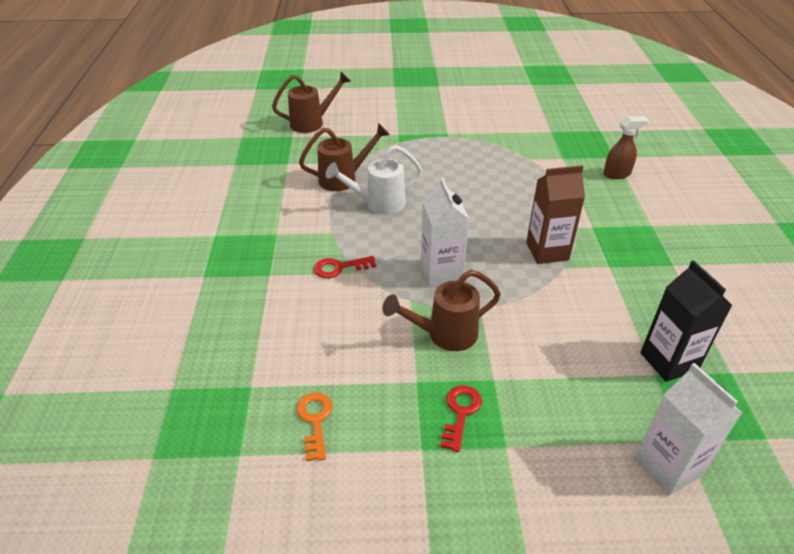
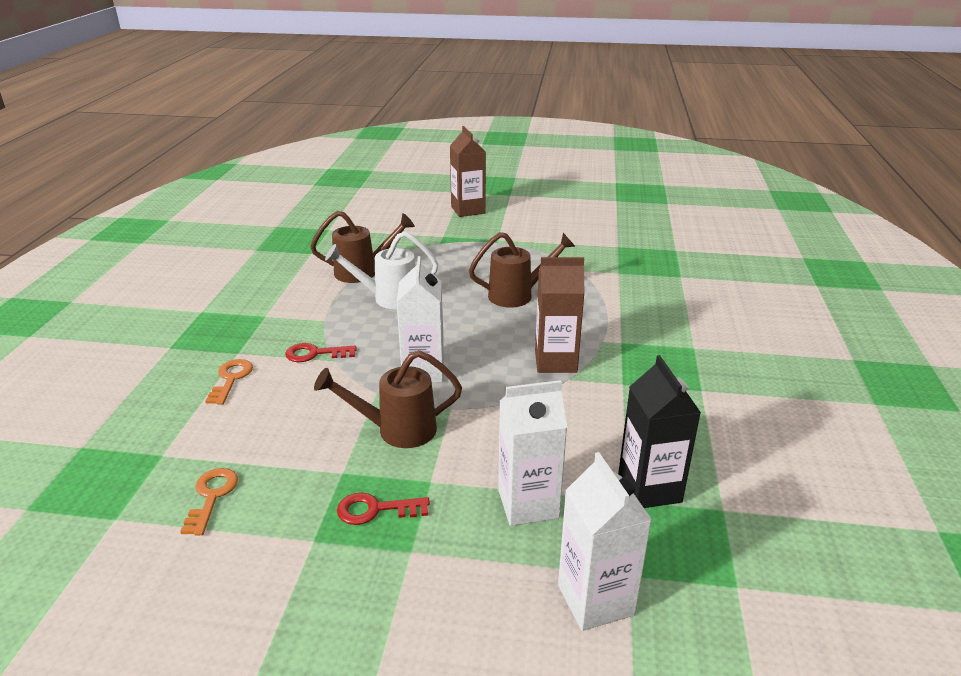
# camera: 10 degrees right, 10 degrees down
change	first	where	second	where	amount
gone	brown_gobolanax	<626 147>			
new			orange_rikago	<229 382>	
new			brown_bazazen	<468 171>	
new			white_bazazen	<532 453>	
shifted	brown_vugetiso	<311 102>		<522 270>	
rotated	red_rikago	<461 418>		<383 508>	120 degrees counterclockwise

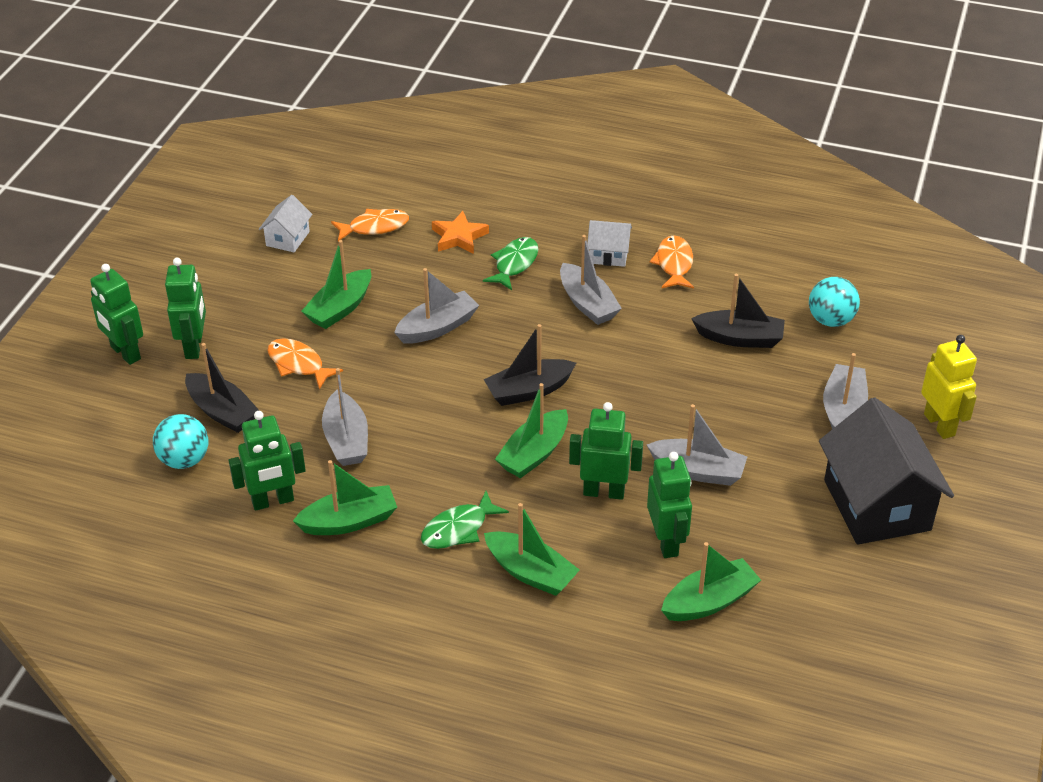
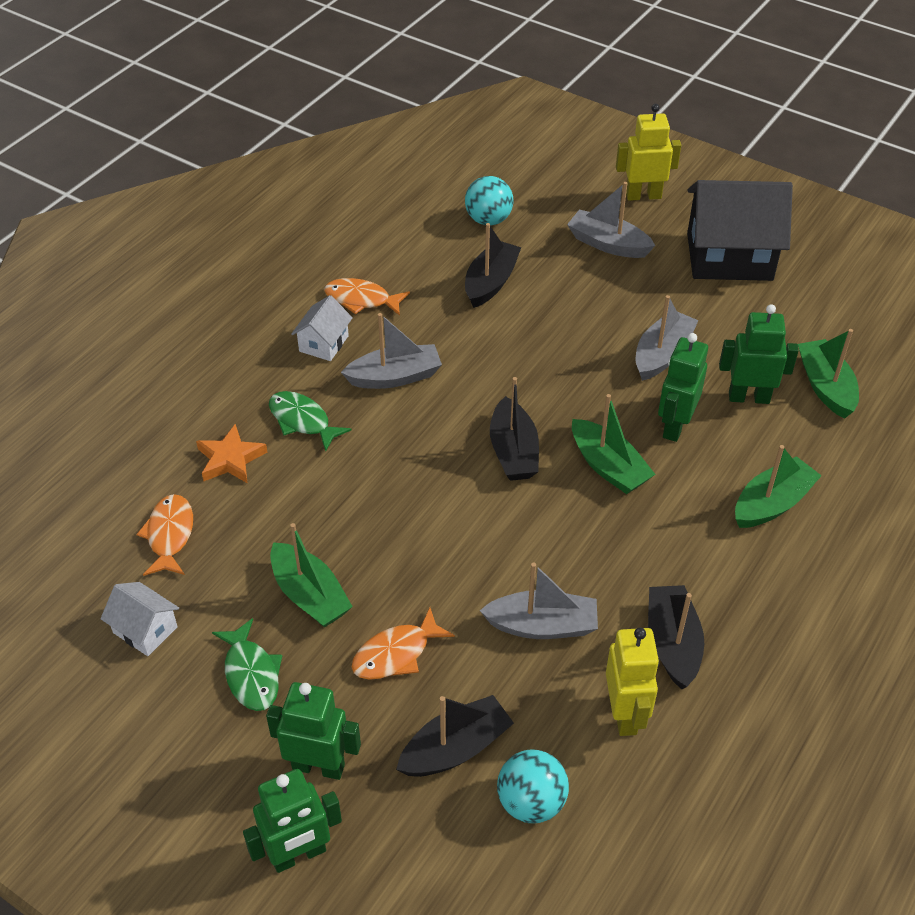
# camera: 75 degrees left, 5 degrees up
change	first	where	second	where	amount
gone	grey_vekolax	<436 306>			
shifted	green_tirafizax	<465 520>		<247 664>	
repainted	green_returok	<267 461>	yellow_returok	<632 682>	
repainted	green_vekolax	<345 497>	black_vekolax	<676 637>	

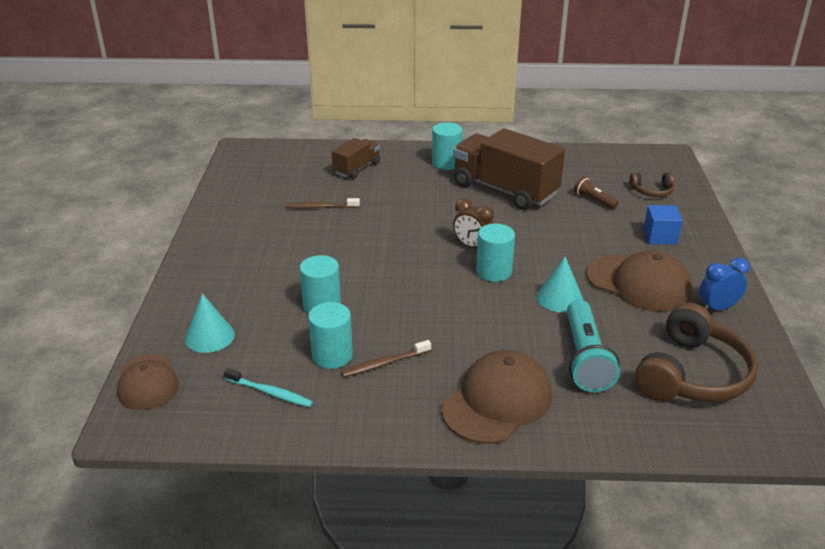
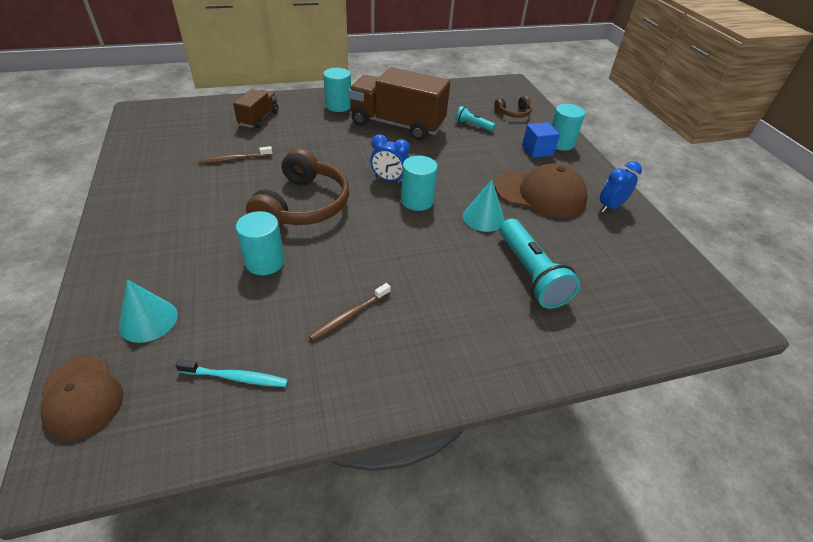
# camera: 20 degrees left, 10 degrees up
change	first	where	second	where	amount
gone	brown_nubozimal	<496 397>			
shifted	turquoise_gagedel	<330 335>		<568 127>	
shifted	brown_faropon	<696 352>		<297 187>	
repainted	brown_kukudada	<473 223>	blue_kukudada	<390 158>	
repainted	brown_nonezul	<596 193>	turquoise_nonezul	<475 118>	

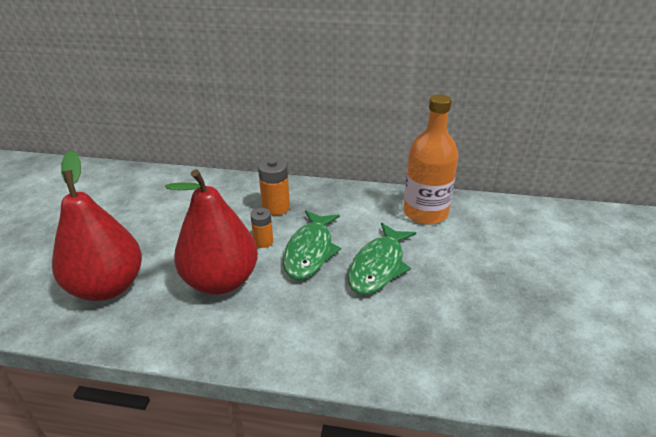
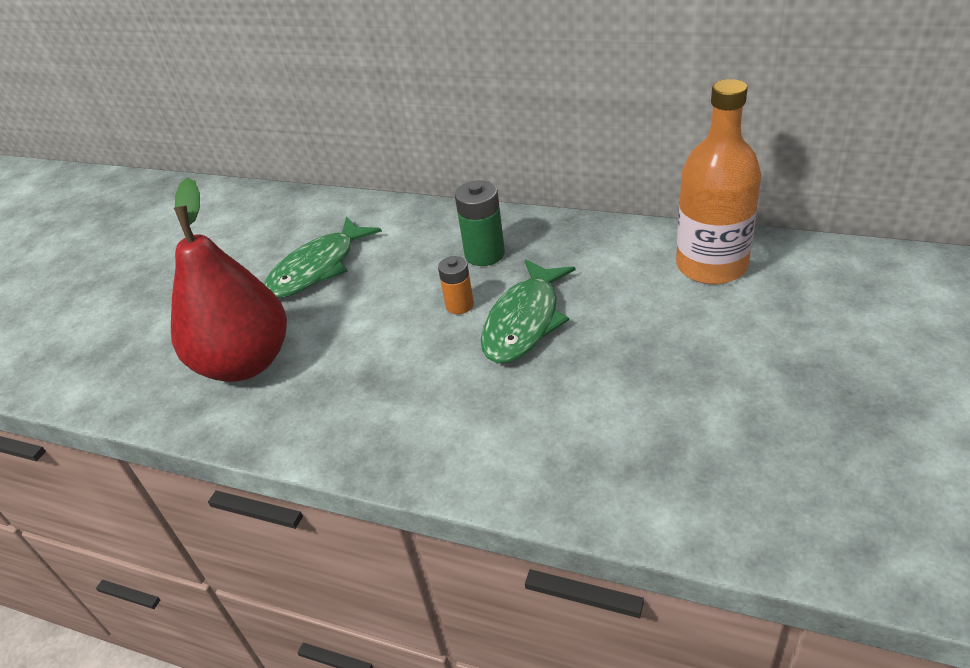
# camera: 15 degrees right, 5 degrees up
change	first	where	second	where	amount
gone	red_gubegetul	<211 232>			
shifted	green_tirafizax	<382 259>		<323 258>	
repainted	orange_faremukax	<274 187>	green_faremukax	<480 223>	

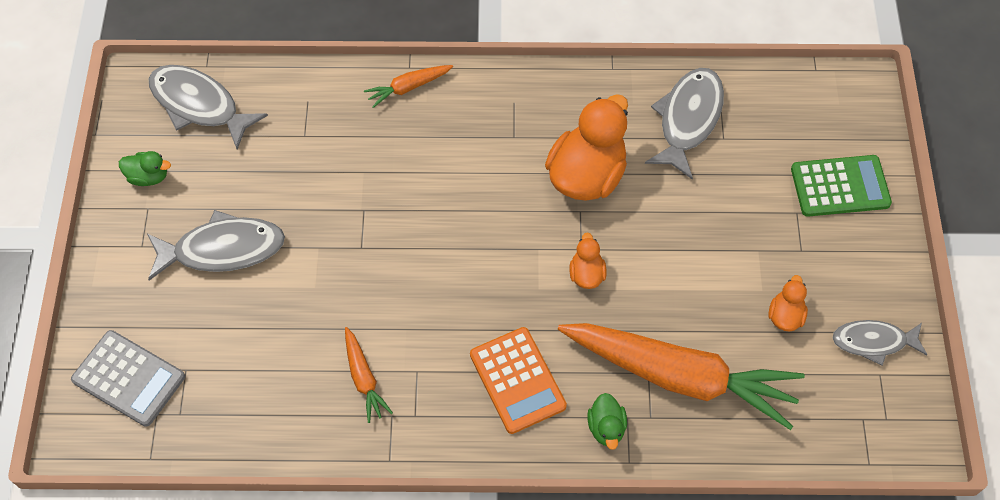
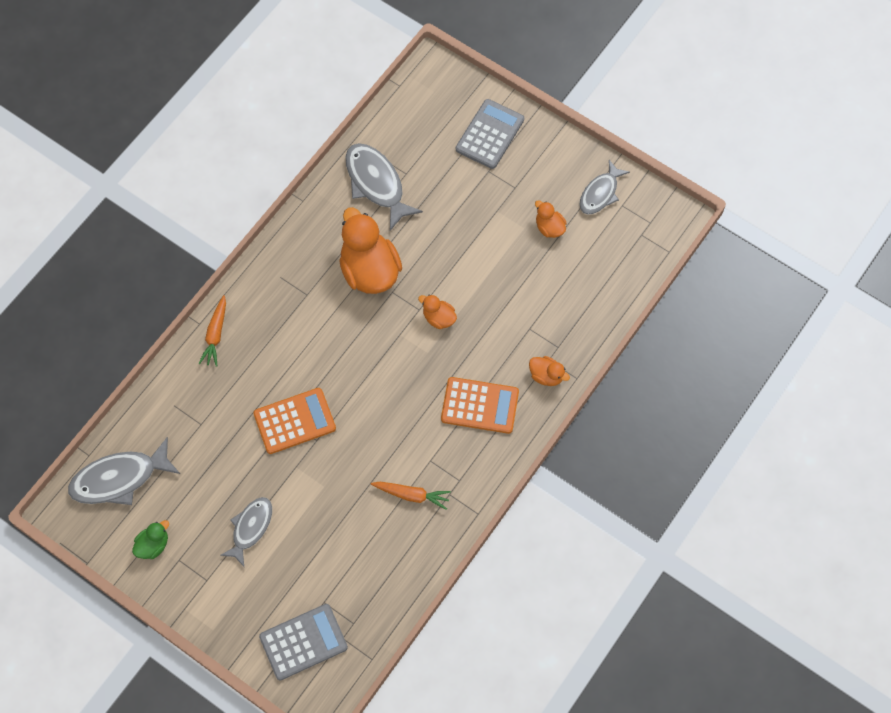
# camera: 55 degrees left, 5 degrees up
change	first	where	second	where	amount
gone	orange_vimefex	<681 376>			
new			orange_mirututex	<294 421>	
repainted	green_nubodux	<607 421>	orange_nubodux	<549 371>	
repainted	green_mirututex	<841 186>	grey_mirututex	<490 134>	
scaled	grey_tirafizax	<216 245>		<246 531>	x0.65

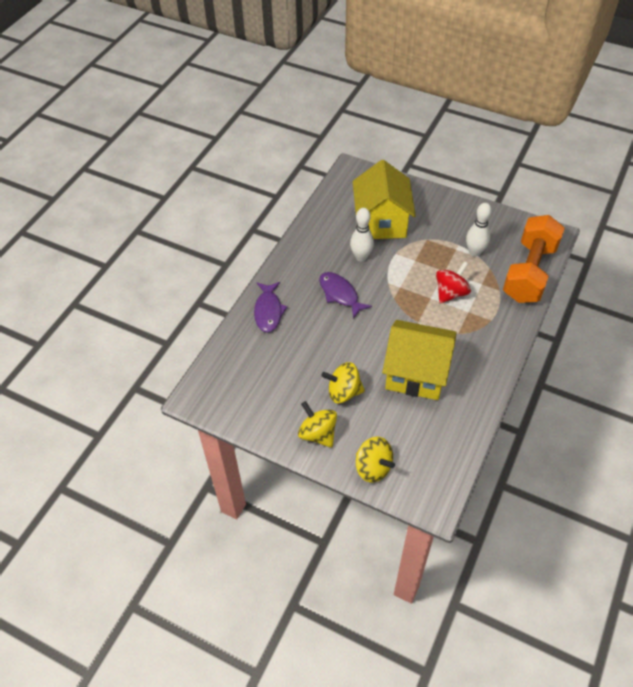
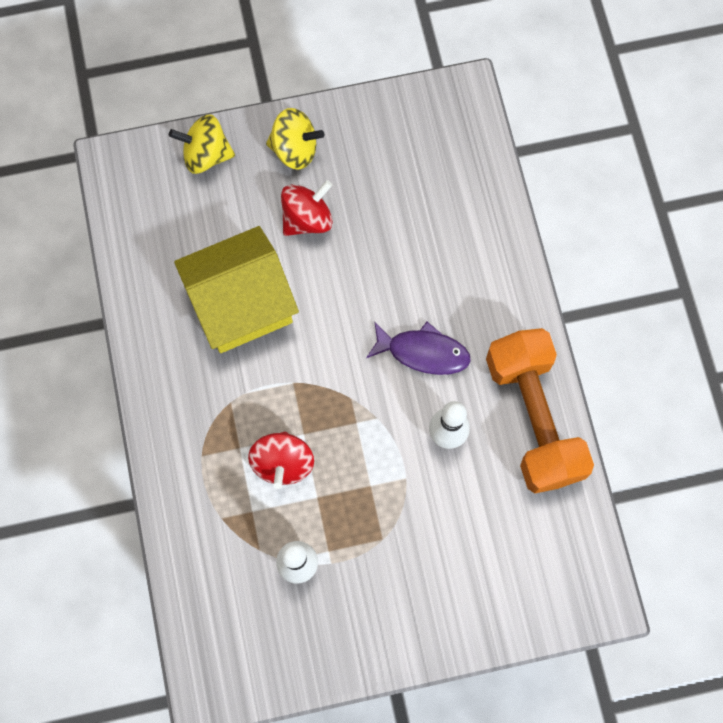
# camera: 140 degrees right, 20 degrees up
change	first	where	second	where	amount
gone	purple_tirafizax	<271 307>			
gone	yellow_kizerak	<384 199>			
shifted	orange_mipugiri	<534 259>		<540 411>	
repainted	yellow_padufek	<343 382>	red_padufek	<307 208>	

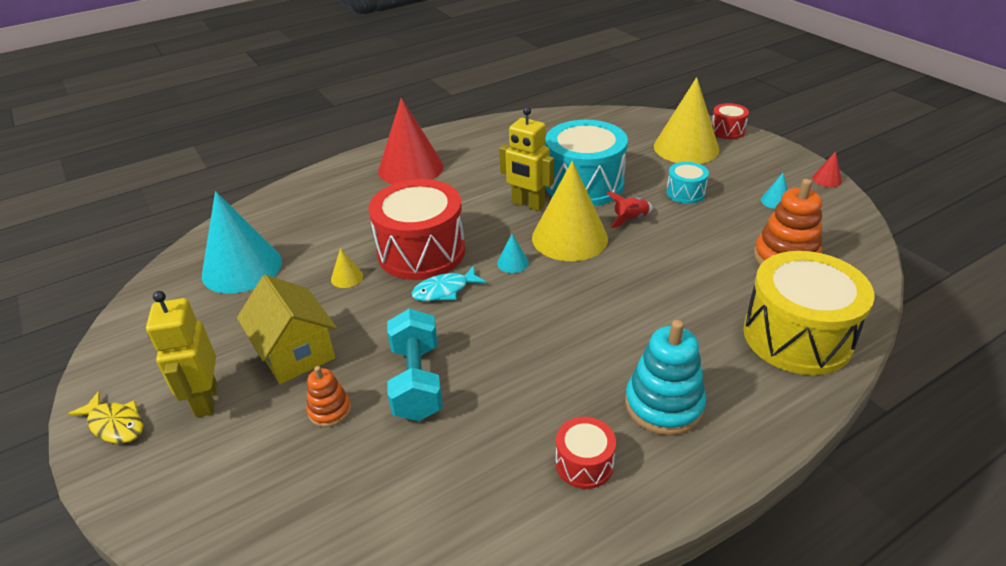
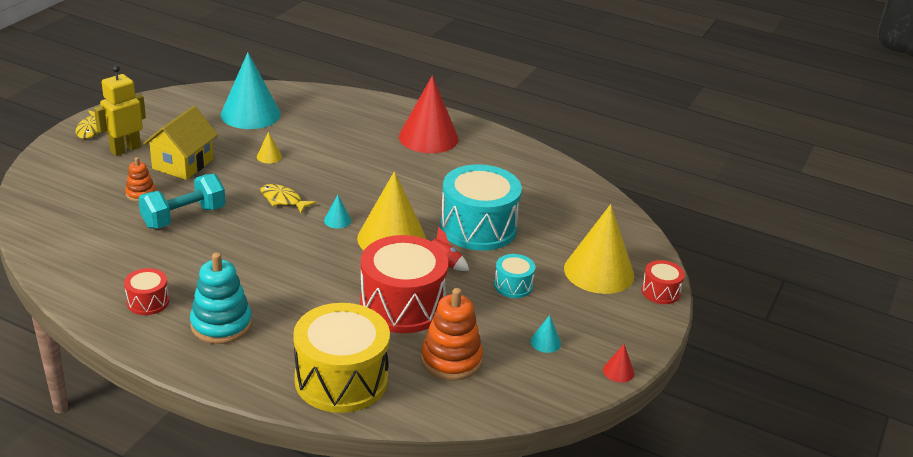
# camera: 55 degrees right, 5 degrees down
change	first	where	second	where	amount
gone	yellow_returok	<526 159>			
shifted	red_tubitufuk	<417 229>		<404 284>	
repainted	turquoise_tirafizax	<449 283>	yellow_tirafizax	<288 198>	

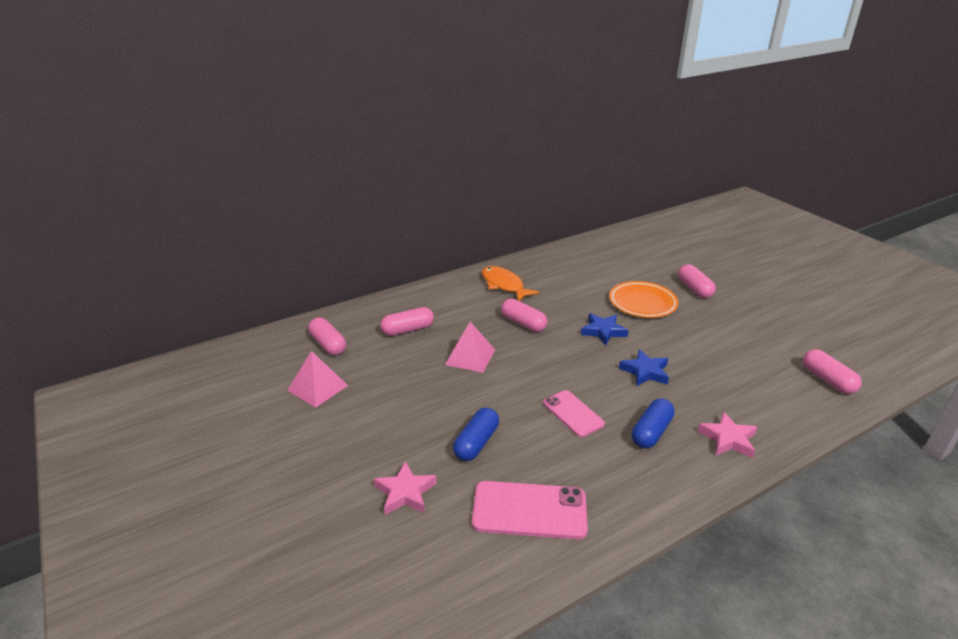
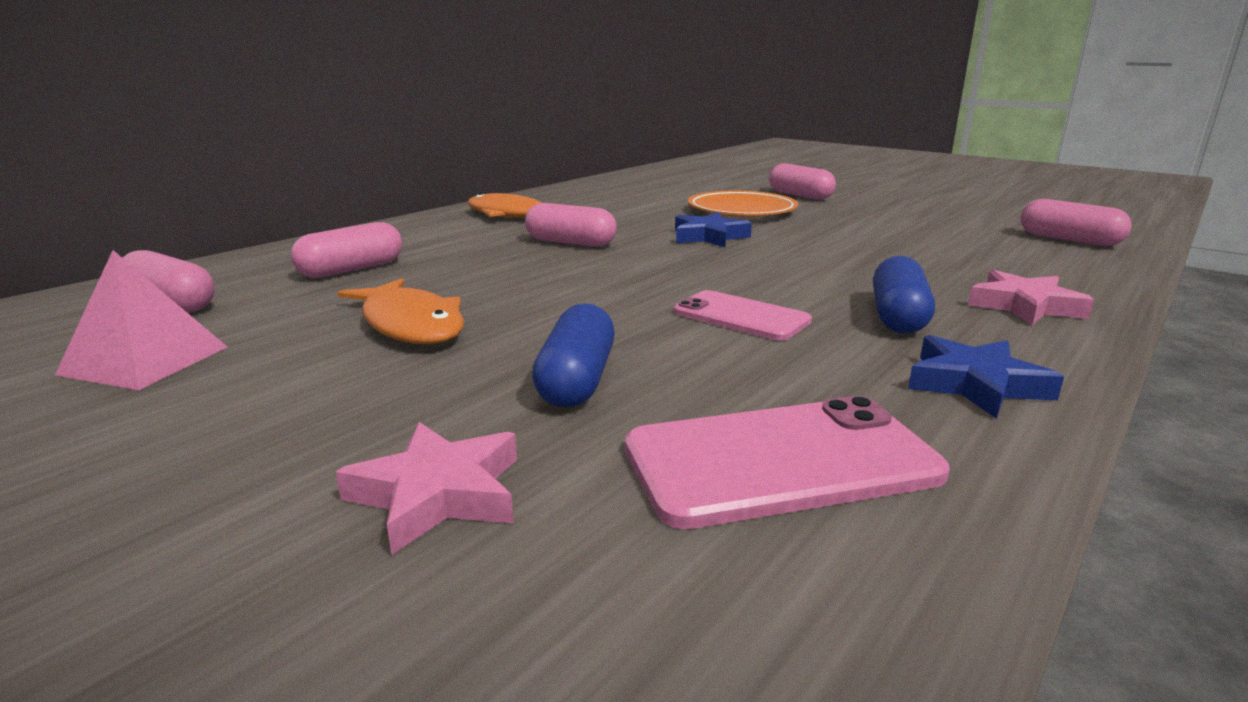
# camera: 20 degrees left, 10 degrees down
change	first	where	second	where	amount
gone	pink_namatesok	<470 347>			
new			orange_tirafizax	<400 311>	
shifted	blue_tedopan	<644 367>		<986 377>	

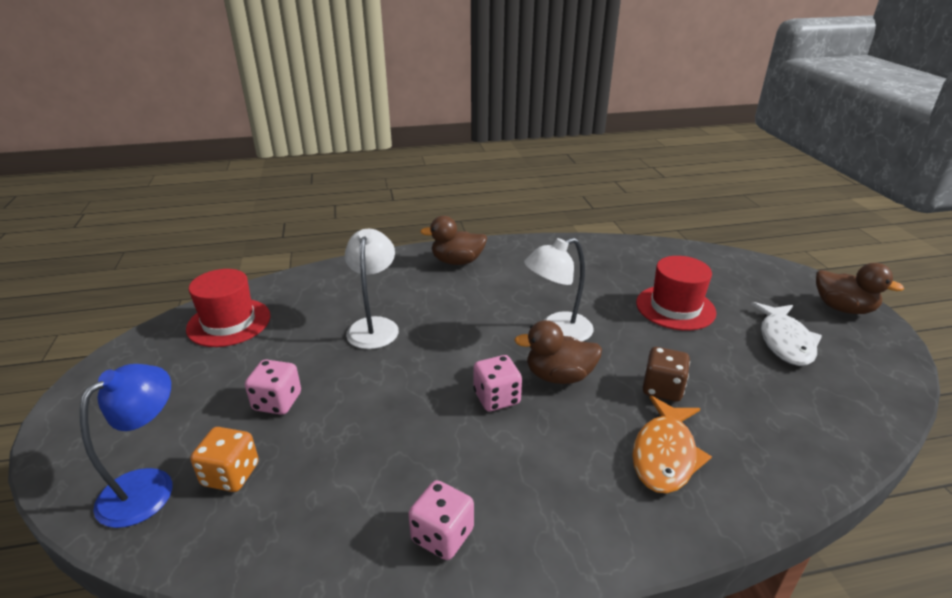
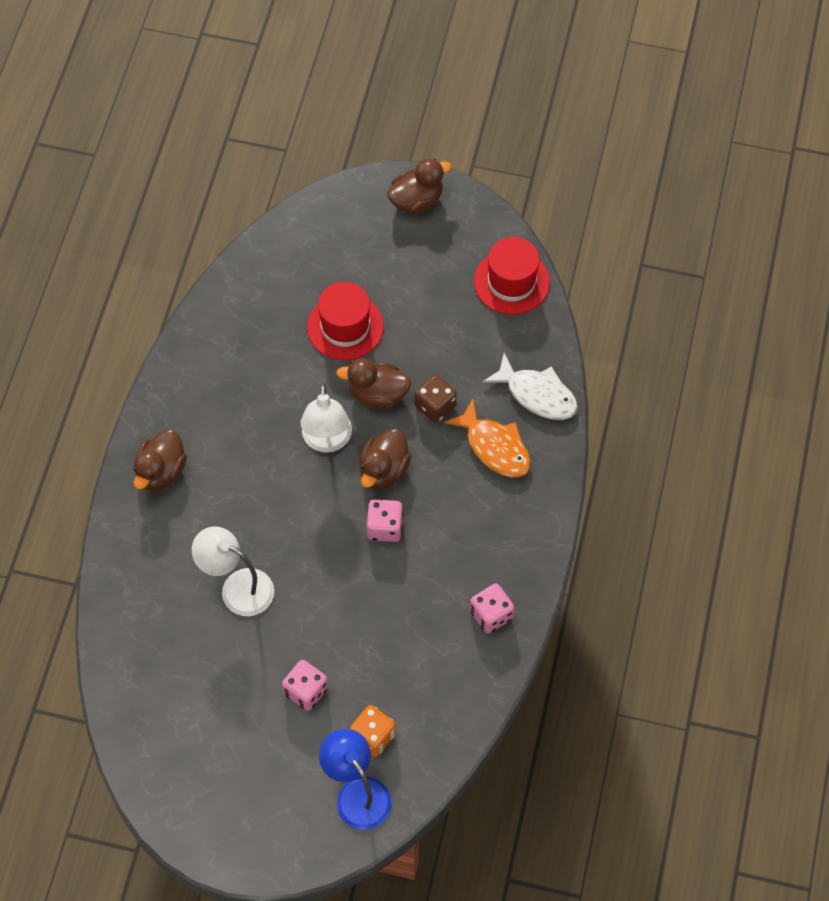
# camera: 65 degrees left, 30 degrees up
change	first	where	second	where	amount
new			brown_nubodux	<373 383>	
shifted	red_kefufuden	<228 308>		<512 276>	
shifted	white_tirafizax	<786 334>		<530 386>	

